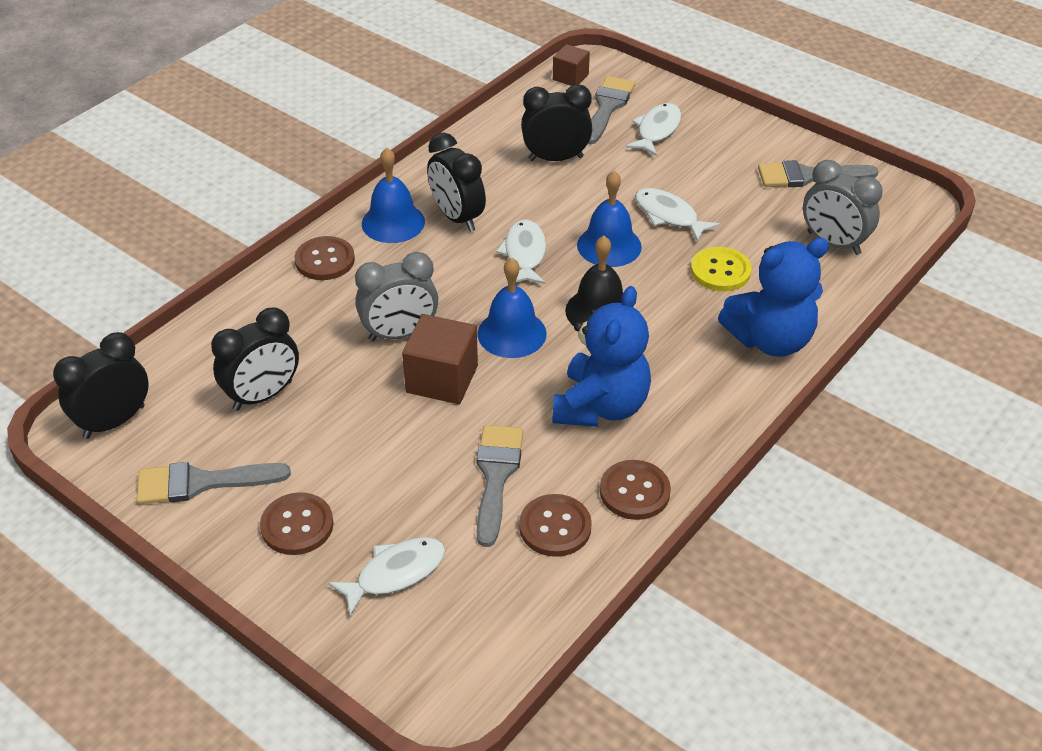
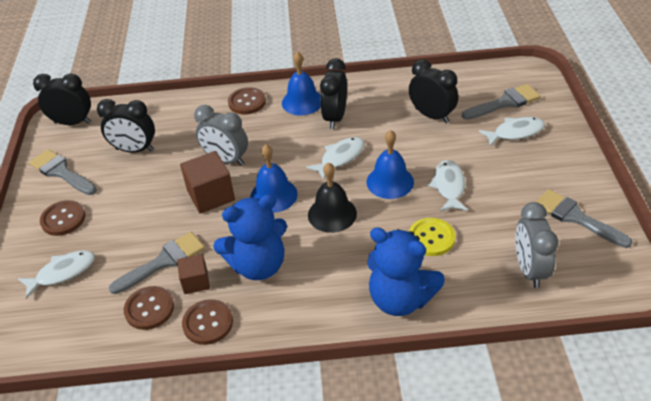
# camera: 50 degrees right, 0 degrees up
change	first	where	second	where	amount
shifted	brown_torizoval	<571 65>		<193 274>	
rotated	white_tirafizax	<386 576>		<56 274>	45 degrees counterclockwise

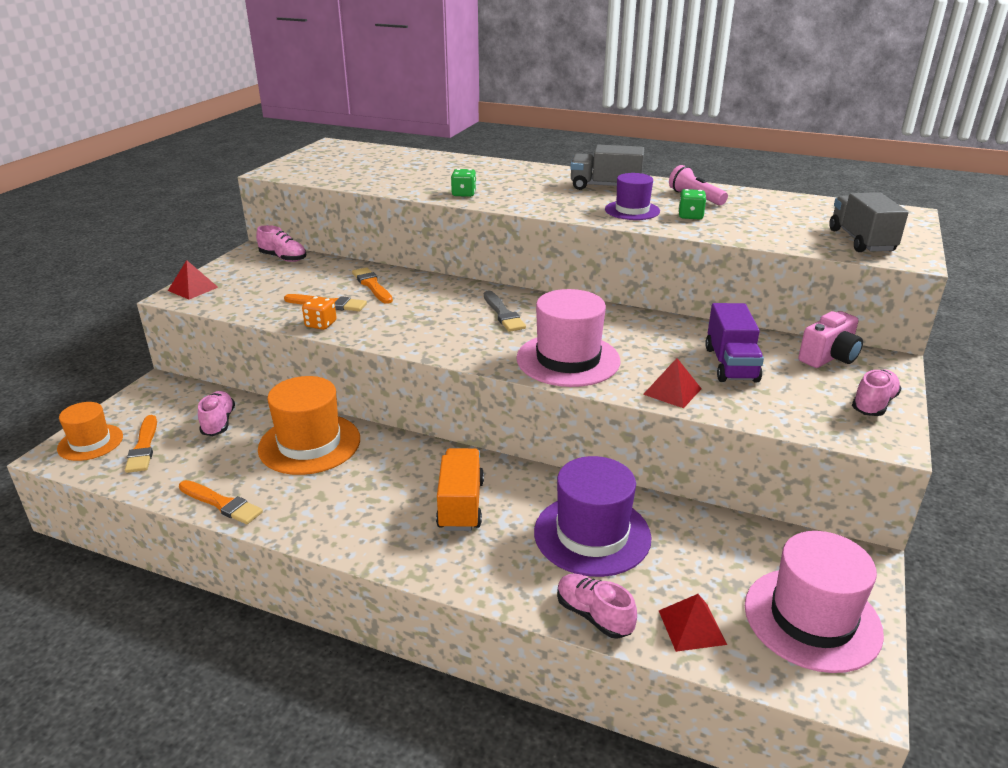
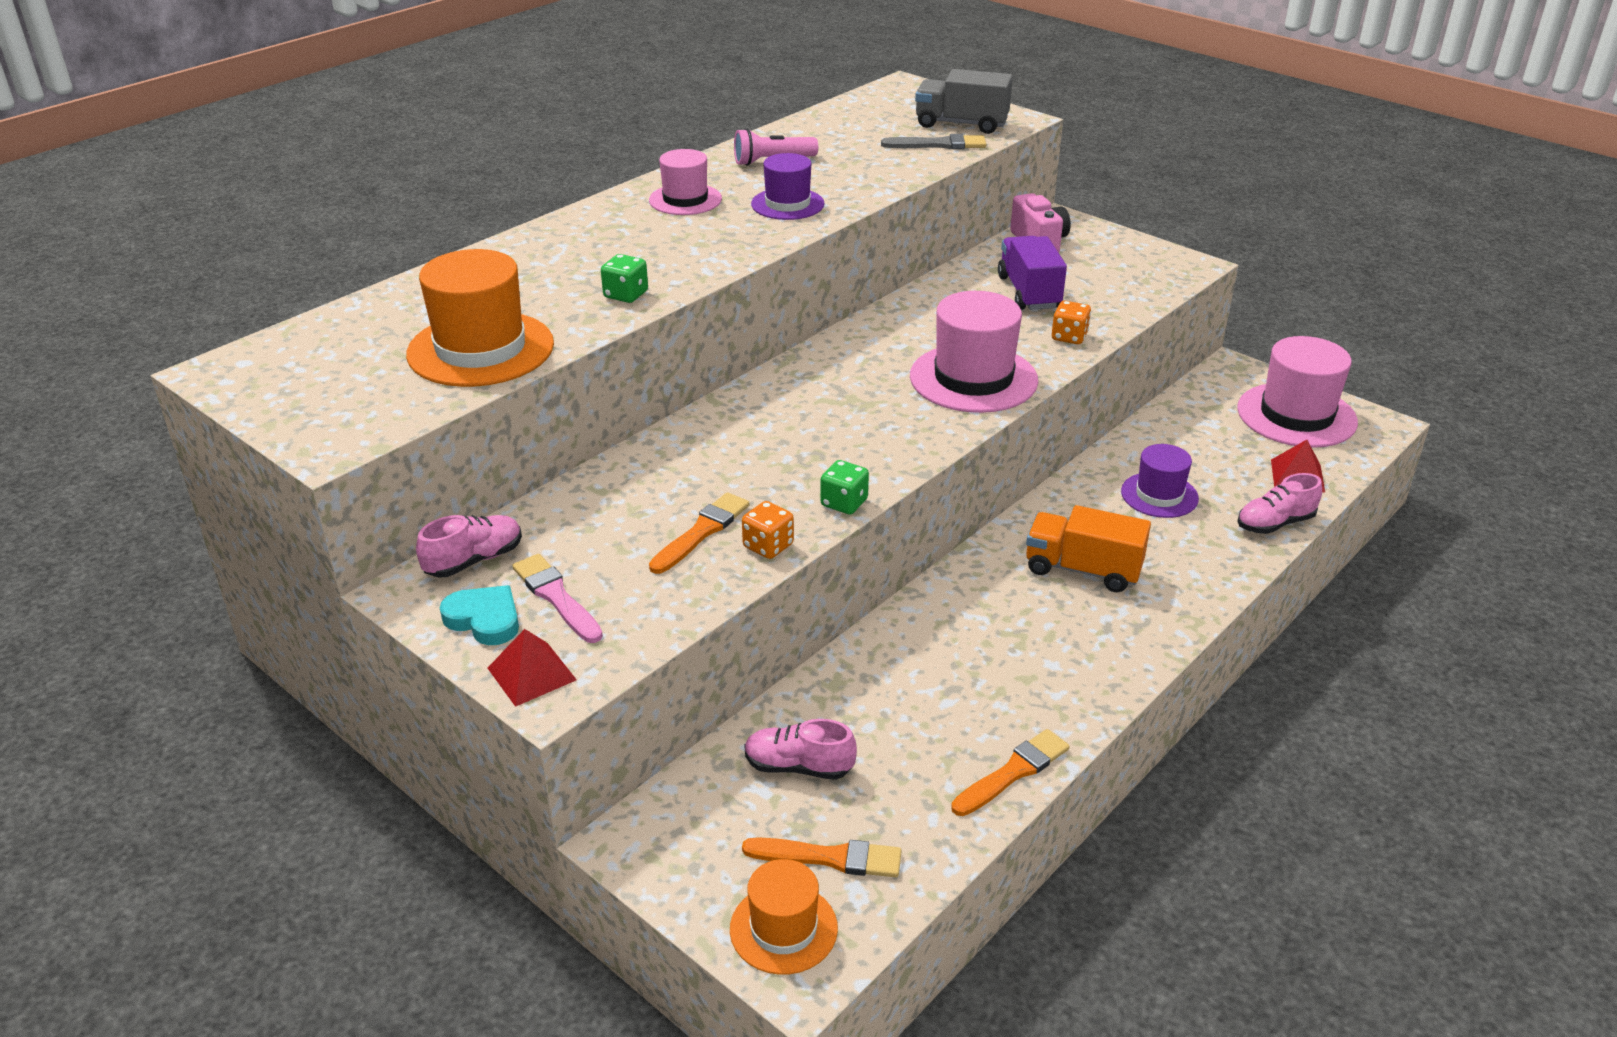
# camera: 70 degrees left, 5 degrees up
change	first	where	second	where	amount
gone	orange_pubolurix	<372 285>			
gone	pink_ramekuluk	<876 392>			
new			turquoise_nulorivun	<479 615>	
new			pink_pubolurix	<557 598>	
shifted	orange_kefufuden	<309 425>		<480 318>	
shifted	grey_pubolurix	<505 311>		<933 141>	
shifted	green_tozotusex	<692 204>		<844 487>	
swapped	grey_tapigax	<607 167>	pink_kefufuden	<685 182>	
swapped	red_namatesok	<672 383>	orange_tozotusex	<1071 322>	
rotated	purple_tapigax	<734 342>		<1032 273>	120 degrees counterclockwise
scaled	purple_kefufuden	<593 516>		<1160 481>	x0.60

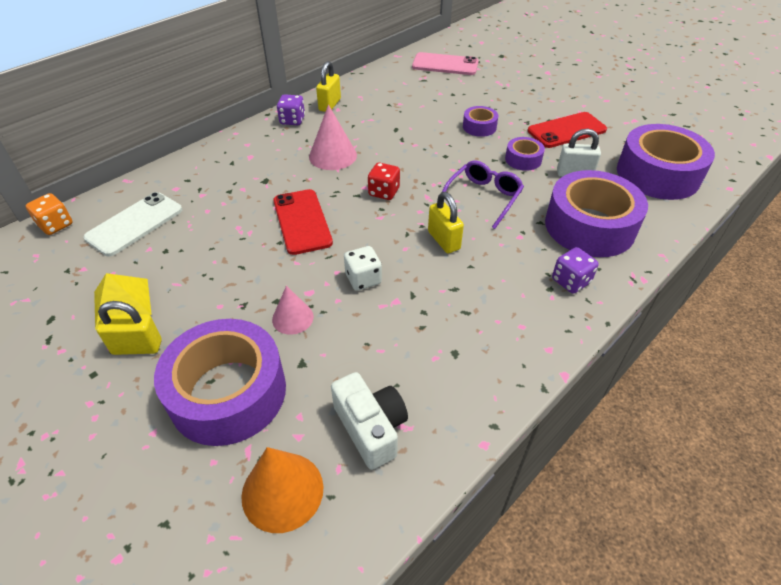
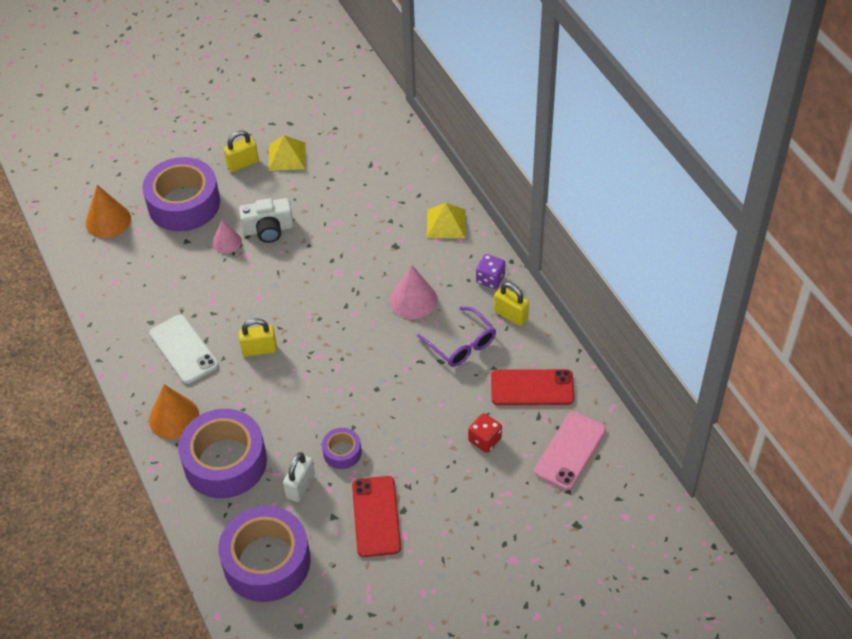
# camera: 110 degrees right, 5 degrees up
change	first	where	second	where	amount
gone	orange_tozotusex	<49 214>			
gone	white_tozotusex	<363 268>			
gone	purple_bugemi	<480 121>			
new			yellow_namatesok	<446 220>	
shifted	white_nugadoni	<133 224>		<184 349>	
shifted	red_nugadoni	<303 222>		<532 387>	
shifted	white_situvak	<369 421>		<266 220>	
shifted	red_tozotusex	<384 181>		<485 433>	
shifted	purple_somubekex	<483 194>		<456 337>	
swapped	purple_tozotusex	<575 270>	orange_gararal	<174 411>	
rotated	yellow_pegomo	<129 328>		<241 151>	45 degrees clockwise

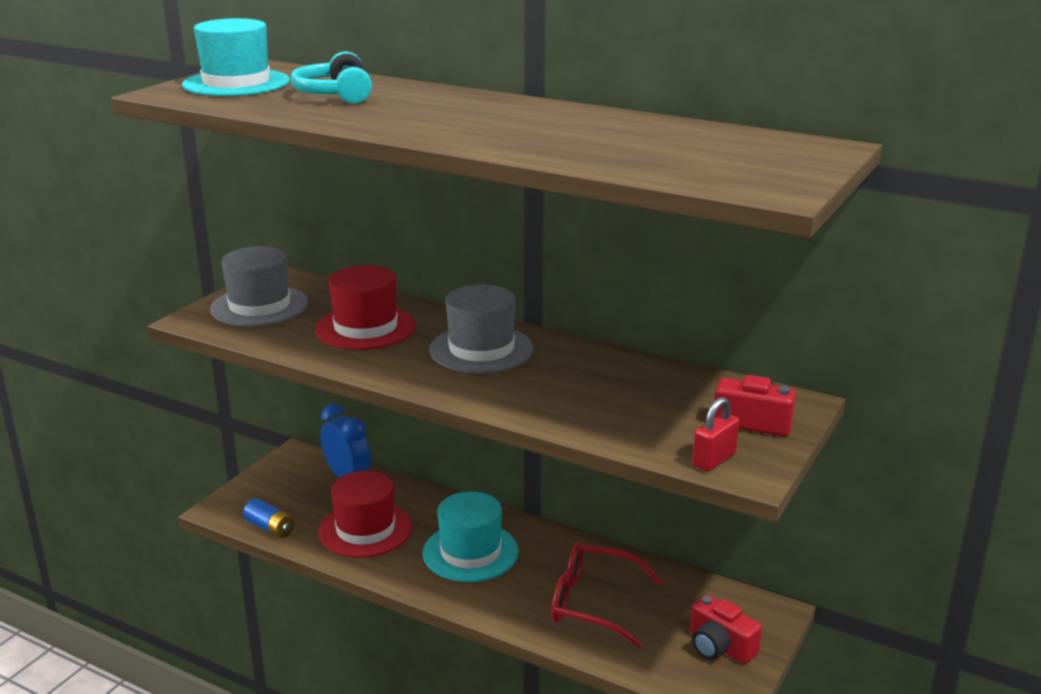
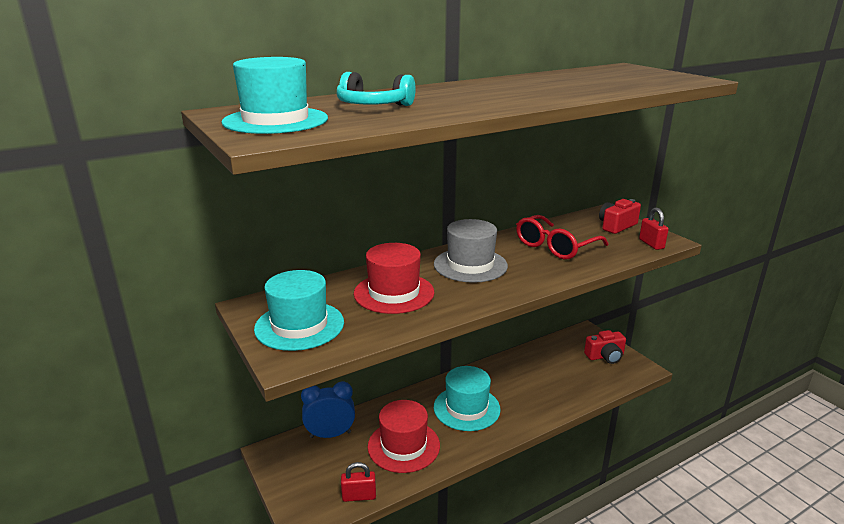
# camera: 60 degrees left, 0 degrees up
change	first	where	second	where	amount
shifted	red_somubekex	<606 595>		<562 237>	
swapped	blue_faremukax	<269 518>	red_pegomo	<358 482>	
repainted	grey_kefufuden	<259 286>	turquoise_kefufuden	<299 310>	

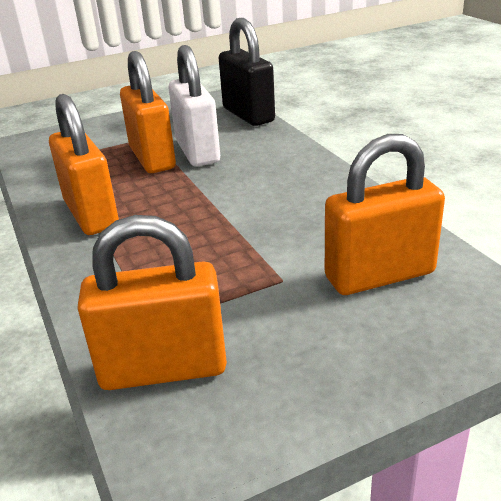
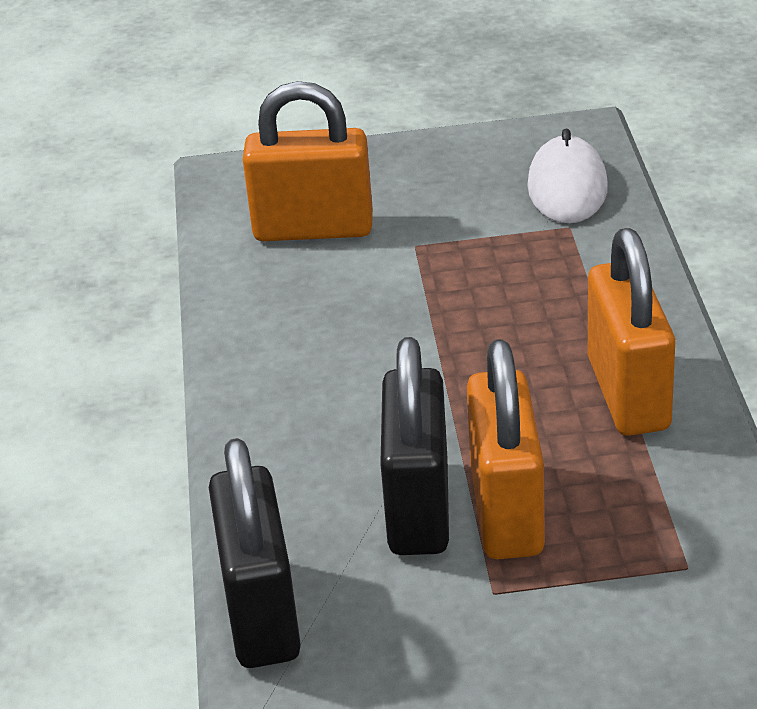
# camera: 160 degrees left, 5 degrees up
change	first	where	second	where	amount
swapped	orange_pegomo	<152 302>	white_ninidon	<567 176>	
repainted	white_pegomo	<194 106>	black_pegomo	<414 446>	

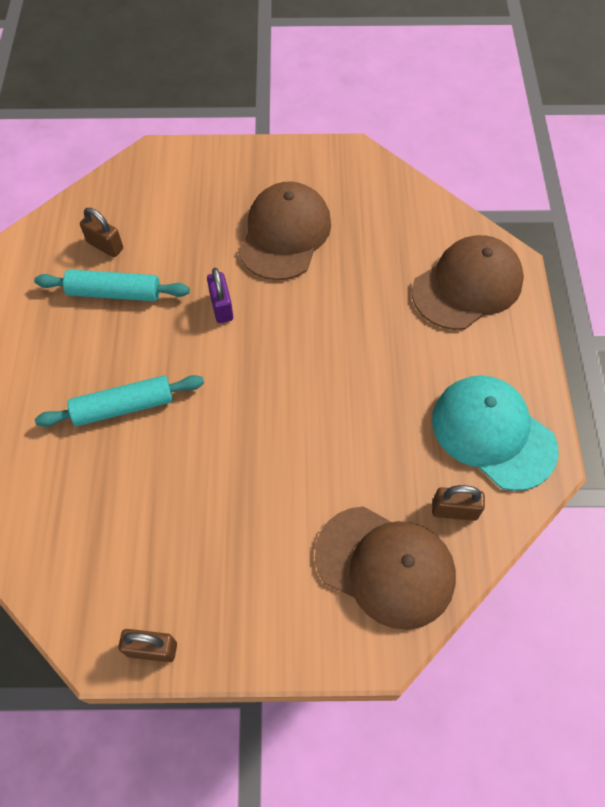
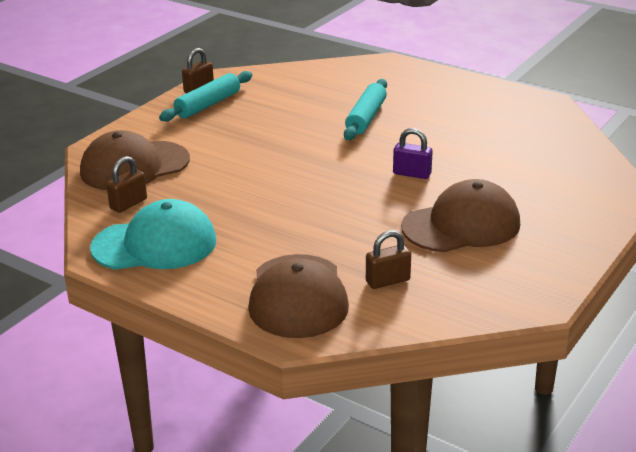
# camera: 125 degrees right, 30 degrees down
change	first	where	second	where	amount
shifted	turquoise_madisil	<112 285>		<205 96>	
shifted	brown_pegomo	<101 232>		<388 259>	
rotated	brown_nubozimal	<284 230>		<460 215>	75 degrees counterclockwise

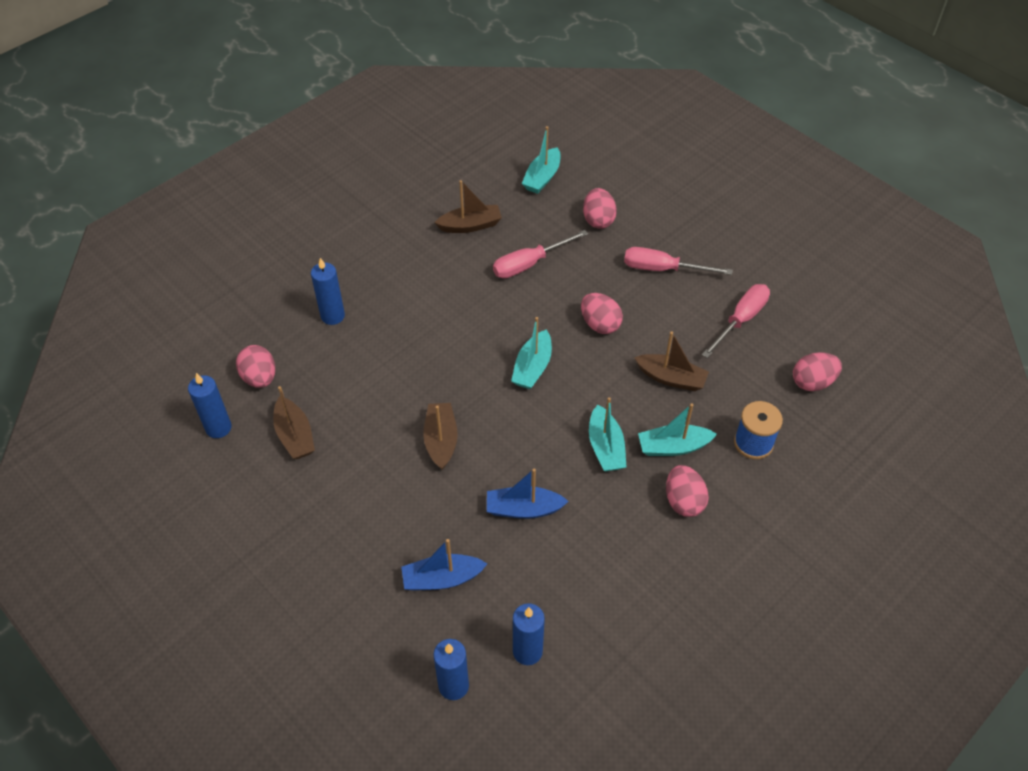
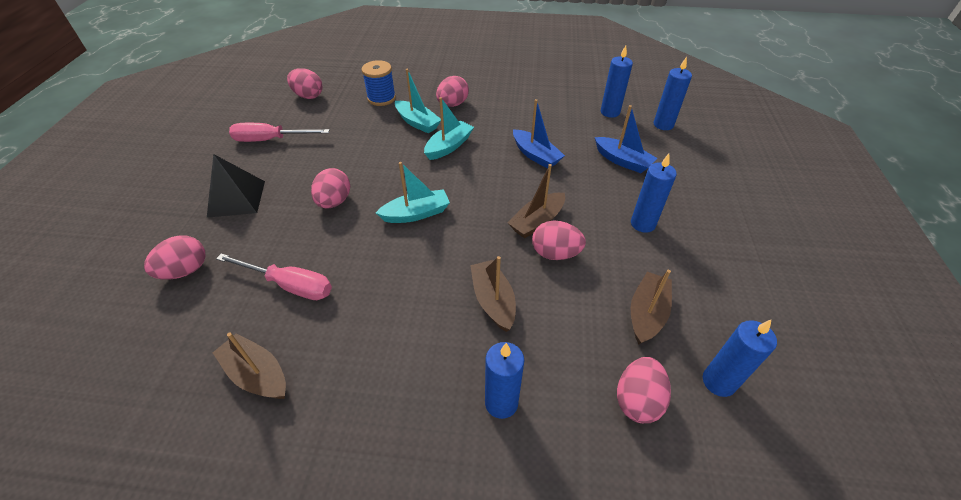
# camera: 130 degrees left, 5 degrees down
change	first	where	second	where	amount
gone	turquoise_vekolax	<541 160>			
new			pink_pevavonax	<559 240>	
new			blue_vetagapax	<654 193>	
shifted	brown_vekolax	<671 361>		<493 294>	
swapped	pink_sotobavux	<678 261>	black_namatesok	<236 186>	

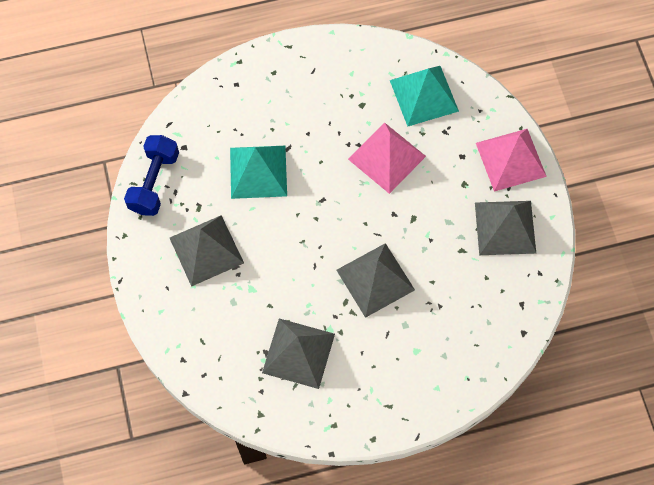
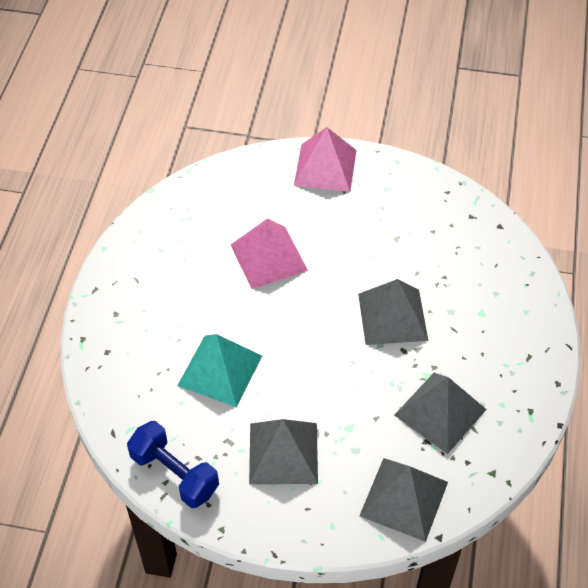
# camera: 65 degrees left, 15 degrees down
change	first	where	second	where	amount
gone	turquoise_namatesok	<424 96>			
shifted	grey_namatesok	<505 228>		<403 500>	

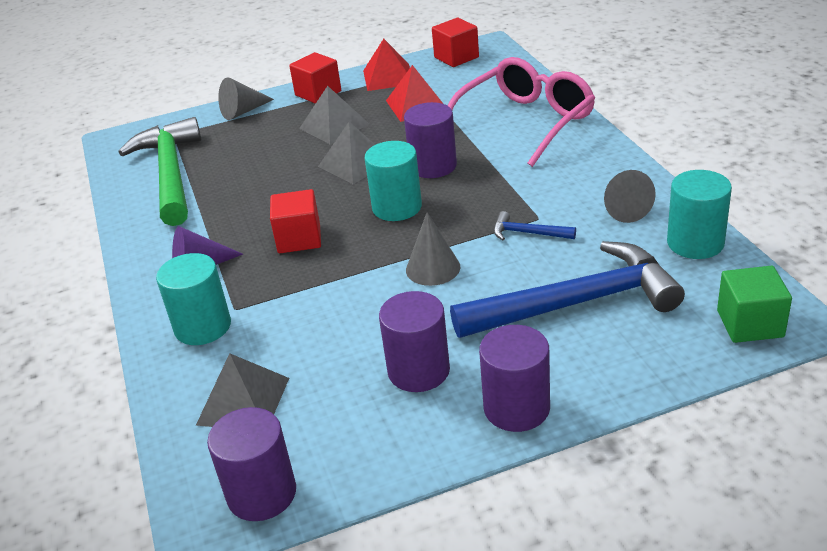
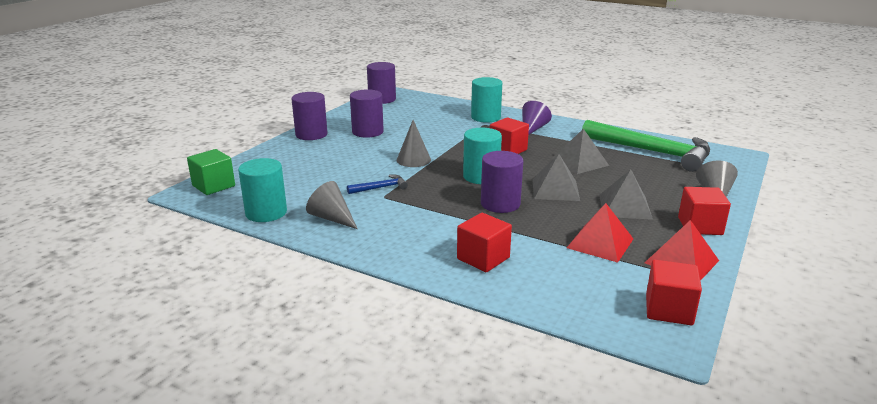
# camera: 135 degrees right, 10 degrees down
change	first	where	second	where	amount
gone	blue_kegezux	<567 289>			
shifted	grey_namatesok	<242 390>		<580 151>	
swapped	pink_somubekex	<521 112>	red_torizoval	<484 242>	

